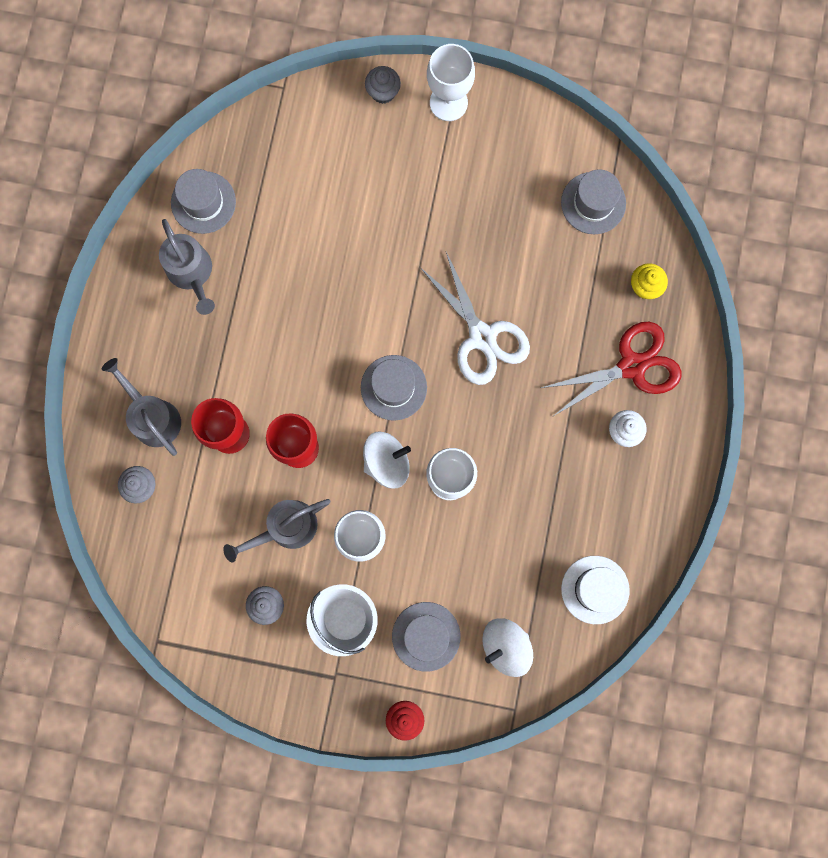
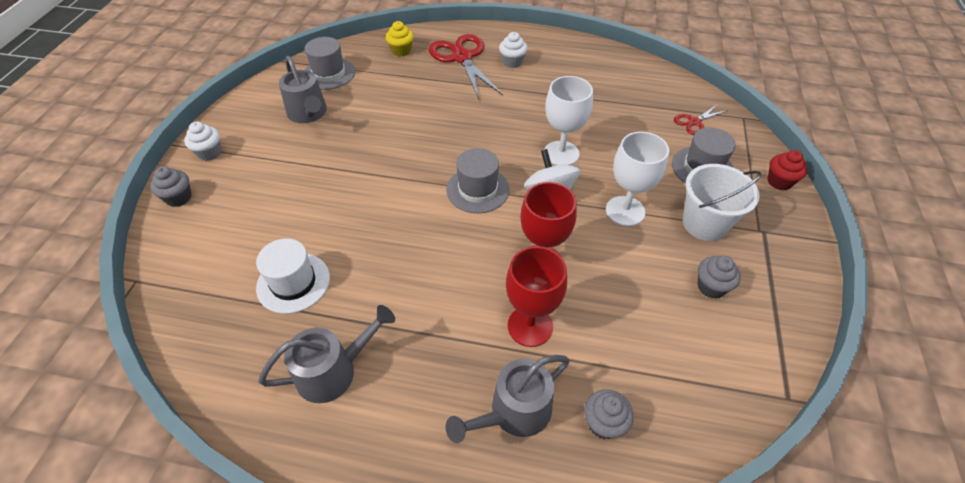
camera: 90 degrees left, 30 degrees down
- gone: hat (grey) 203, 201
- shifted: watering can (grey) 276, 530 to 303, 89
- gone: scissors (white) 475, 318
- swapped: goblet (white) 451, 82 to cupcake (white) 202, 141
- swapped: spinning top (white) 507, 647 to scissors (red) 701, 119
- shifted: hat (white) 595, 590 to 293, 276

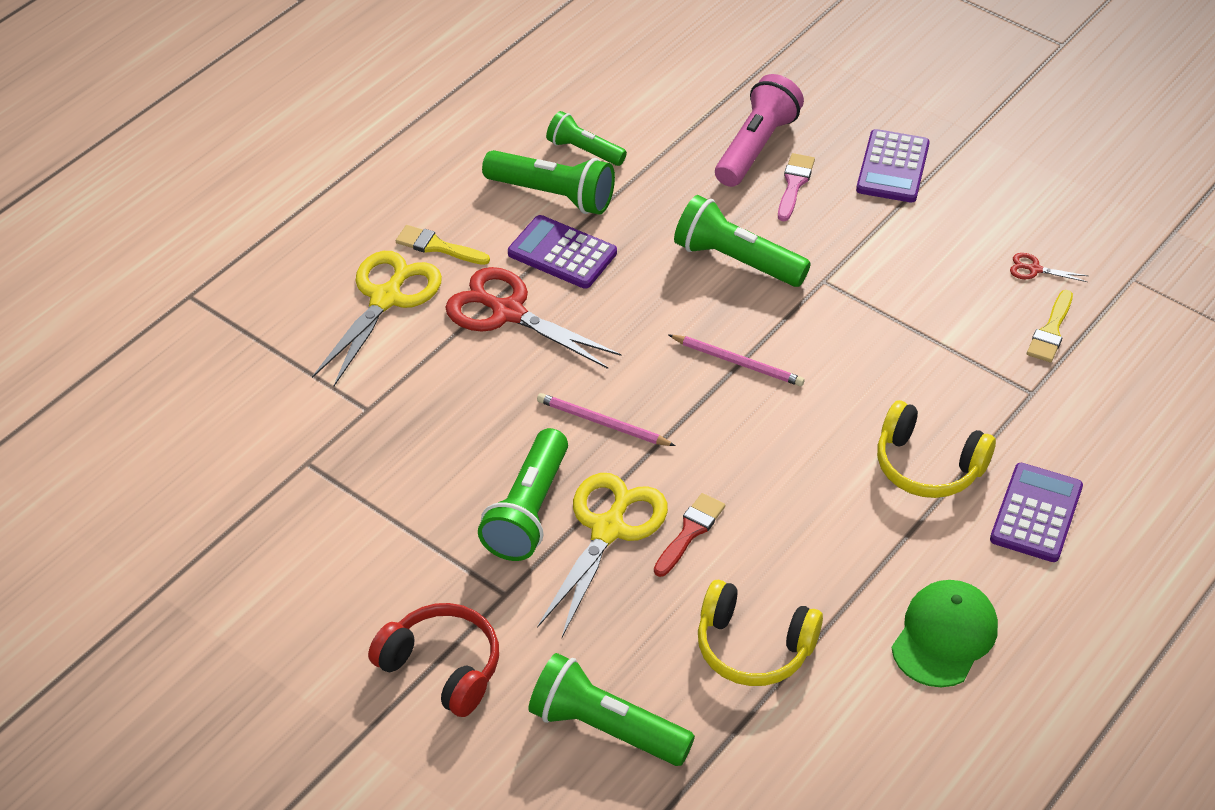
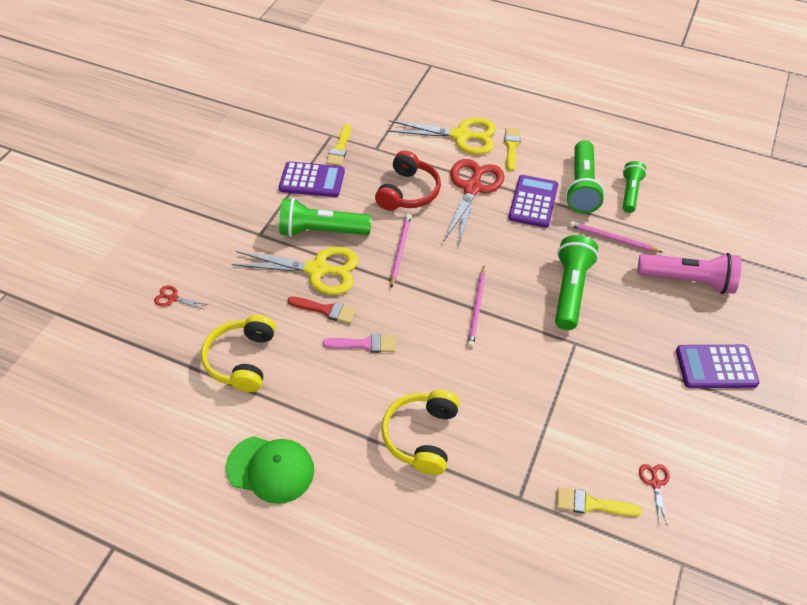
camera: 75 degrees right, 5 degrees up
- shifted: headphones (red) 433, 660 to 408, 180
- swapped: flashlight (green) 611, 709 to scissors (red) 181, 297
- shifted: brush (pink) 796, 187 to 359, 343
- shifted: calculator (purple) 1036, 512 to 312, 179
- new: brush (yellow) 338, 145
- new: pencil (pink) 615, 236

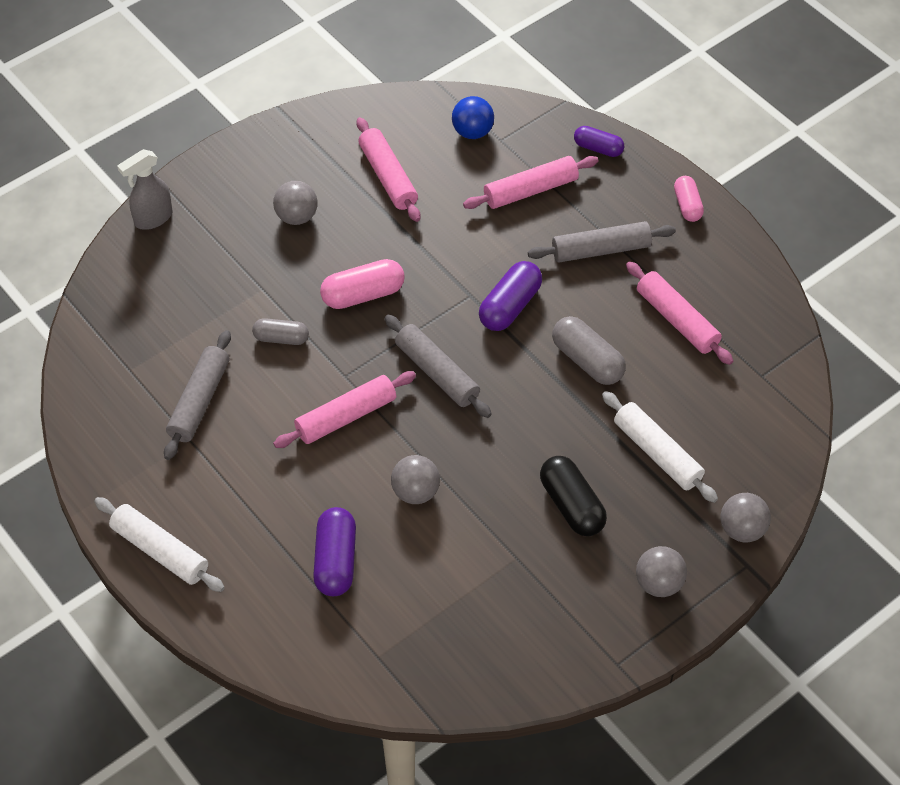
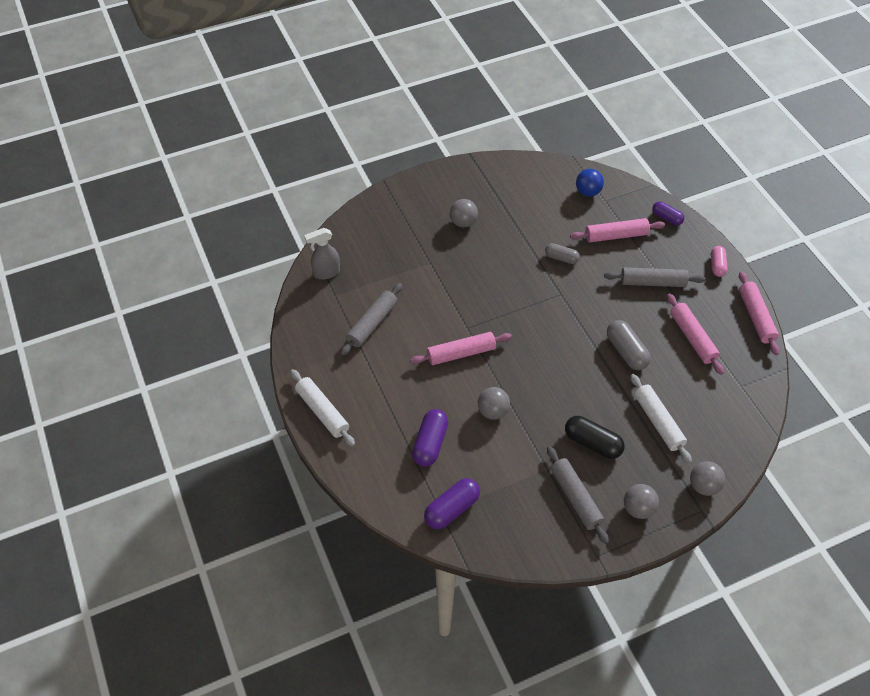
camera: 15 degrees right, 0 degrees up
- shifted: spray bottle (grey) 145, 189 to 322, 253
- shifted: capsule (grey) 280, 331 to 562, 253
- gone: capsule (pink) 362, 284
- shifted: rolling pin (pink) 389, 169 to 759, 313
- shifted: rolling pin (grey) 438, 366 to 578, 495
- shifted: capsule (purple) 510, 296 to 452, 503
- rotated: capsule (black) 573, 496 = 595, 437 45 degrees counterclockwise

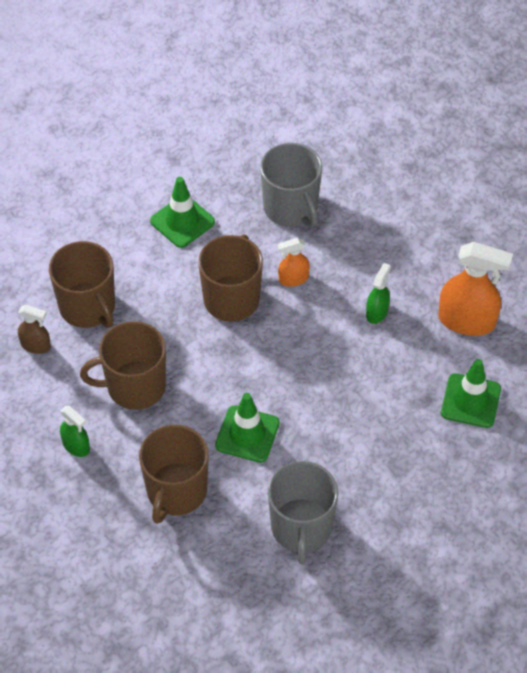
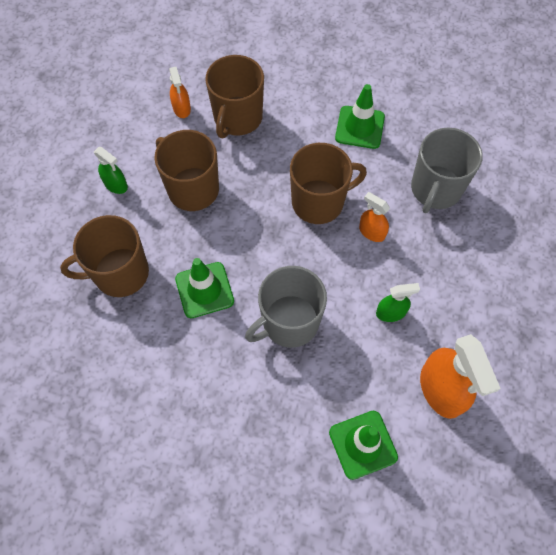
camera: 55 degrees right, 10 degrees up
- repainted: spray bottle (brown) 34, 329 to spray bottle (orange) 180, 92
- rotated: spray bottle (green) 75, 431 = 111, 170 60 degrees counterclockwise
- shifted: mug (grey) 303, 512 to 286, 307

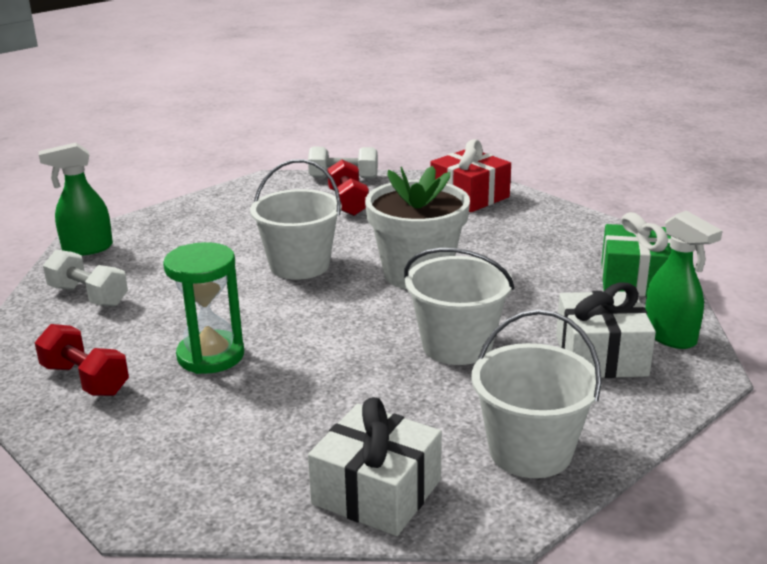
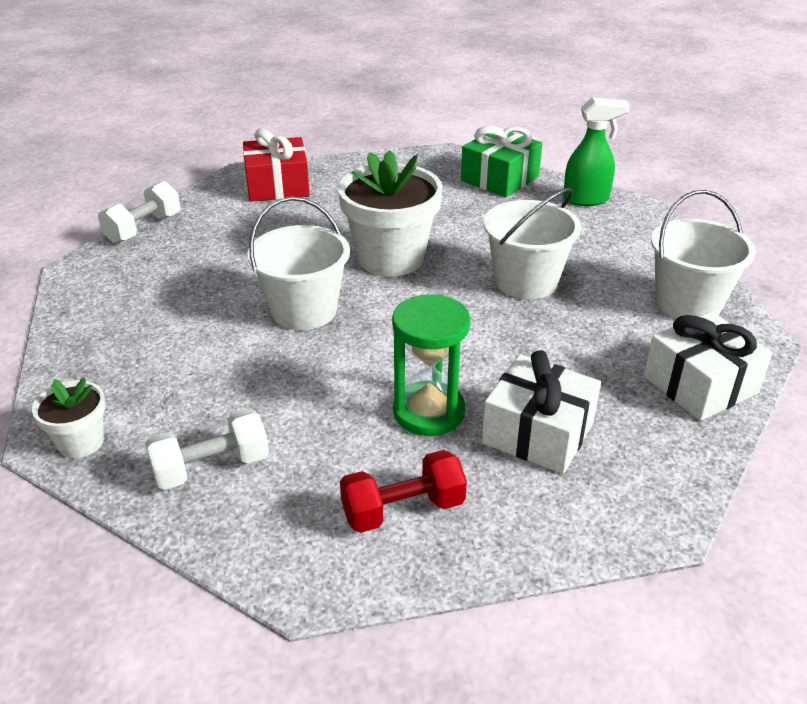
camera: 60 degrees left, 10 degrees up
- swapped: spray bottle (green) 76, 199 to flower pot (white) 69, 418
- gone: dumbbell (red) 348, 187
- shifted: gift (white) 606, 330 to 541, 412

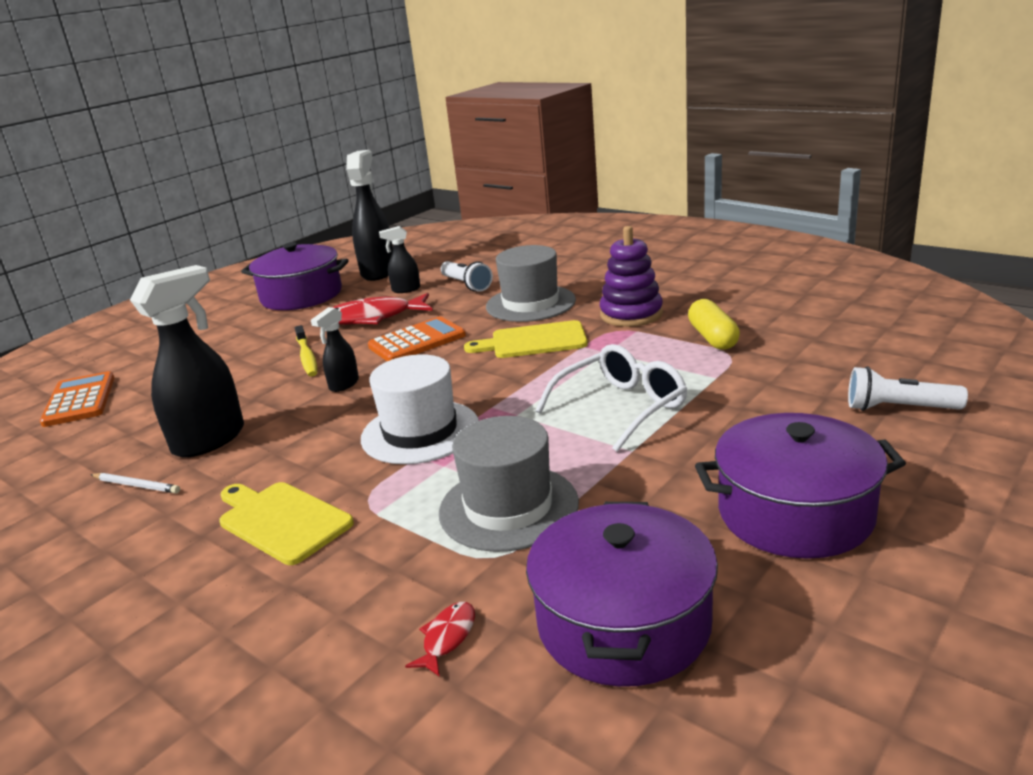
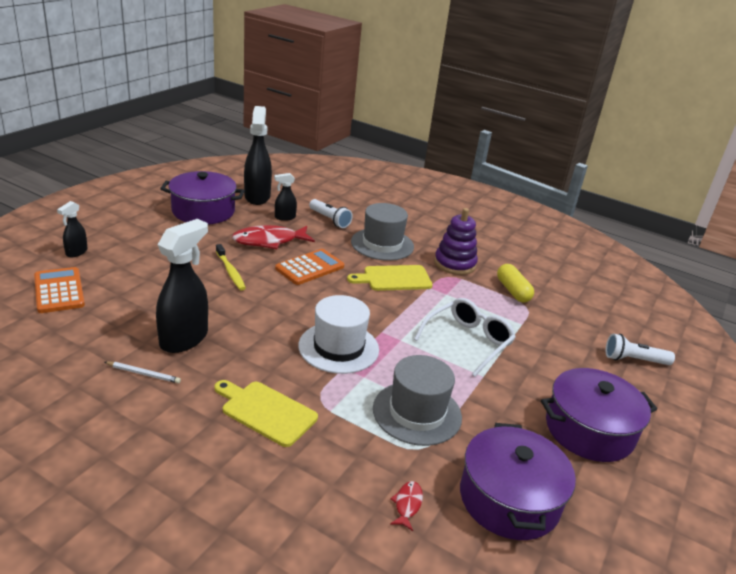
camera: 15 degrees left, 5 degrees up
- shifted: spray bottle (black) 335, 349 to 72, 229

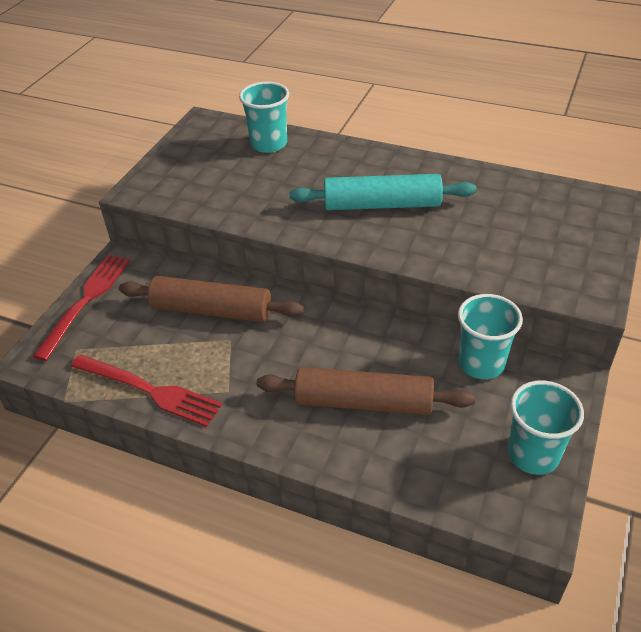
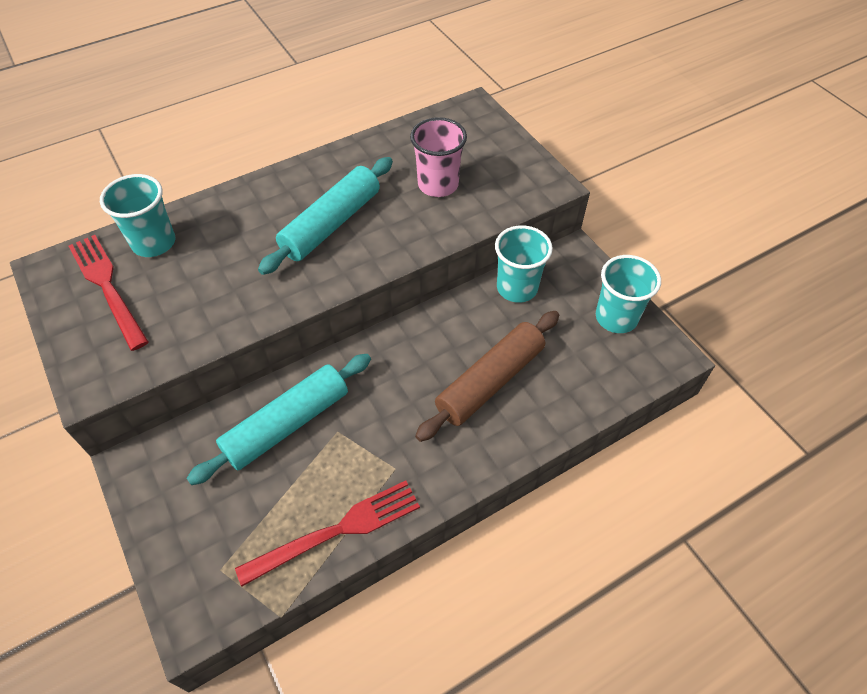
camera: 55 degrees left, 10 degrees up
- shifted: fork (red) 81, 307 to 109, 293
- repainted: rolling pin (brown) 211, 299 to rolling pin (turquoise) 278, 419
- new: cup (pink) 438, 157

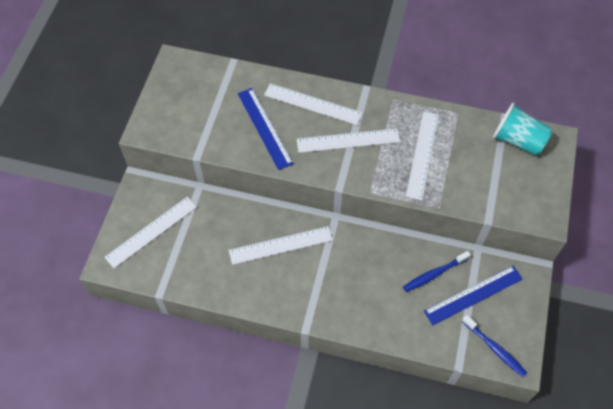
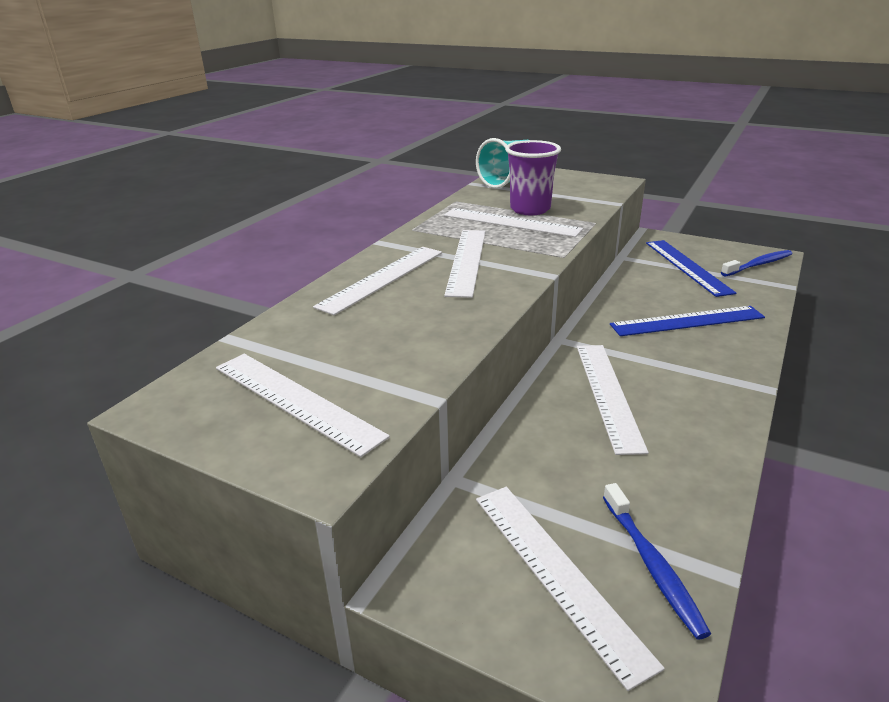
camera: 75 degrees left, 30 degrees down
- shifted: ruler (blue) 265, 129 to 687, 321
- shifted: toothbrush (blue) 437, 271 to 657, 561
- new: ruler (white) 303, 405
- new: cup (purple) 533, 177

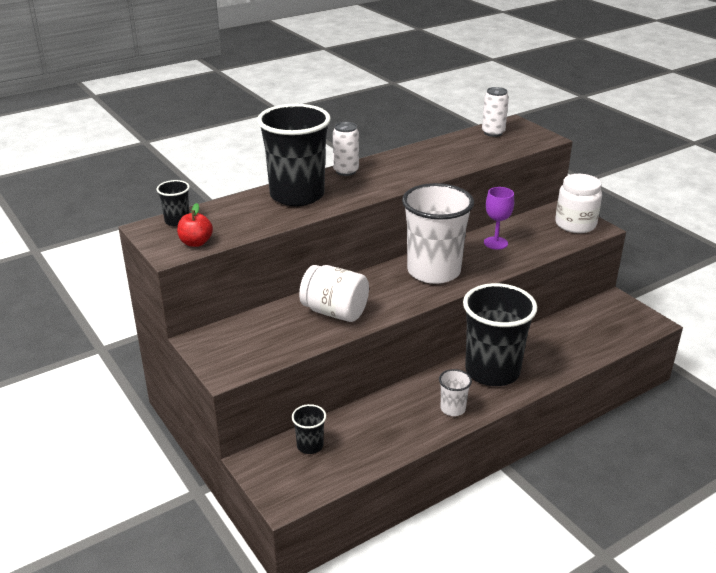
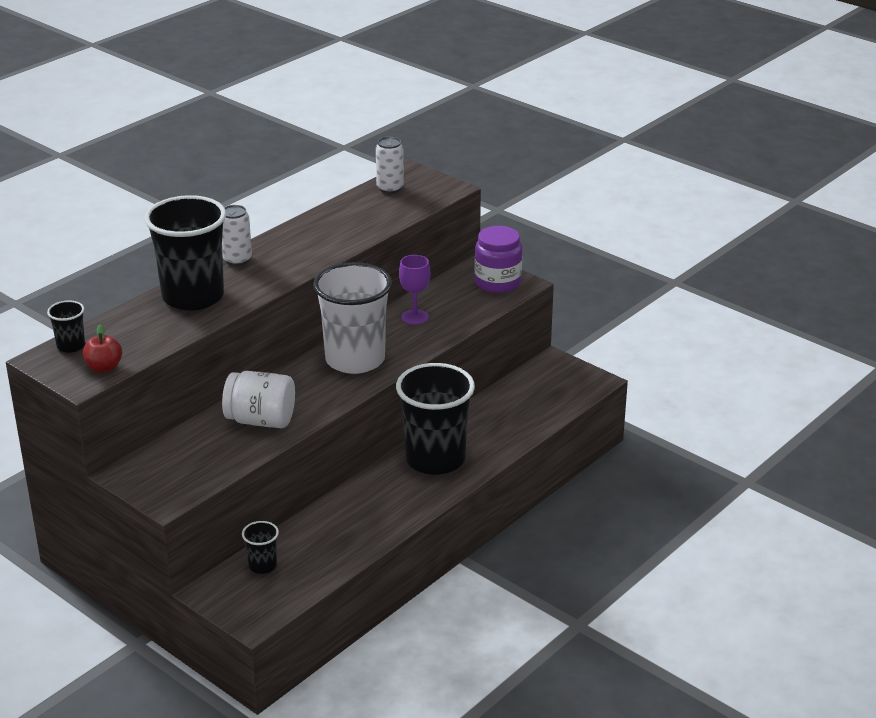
camera: 15 degrees left, 0 degrees up
- gone: cup (white) 455, 392
- repainted: jar (white) 578, 203 to jar (purple) 498, 259

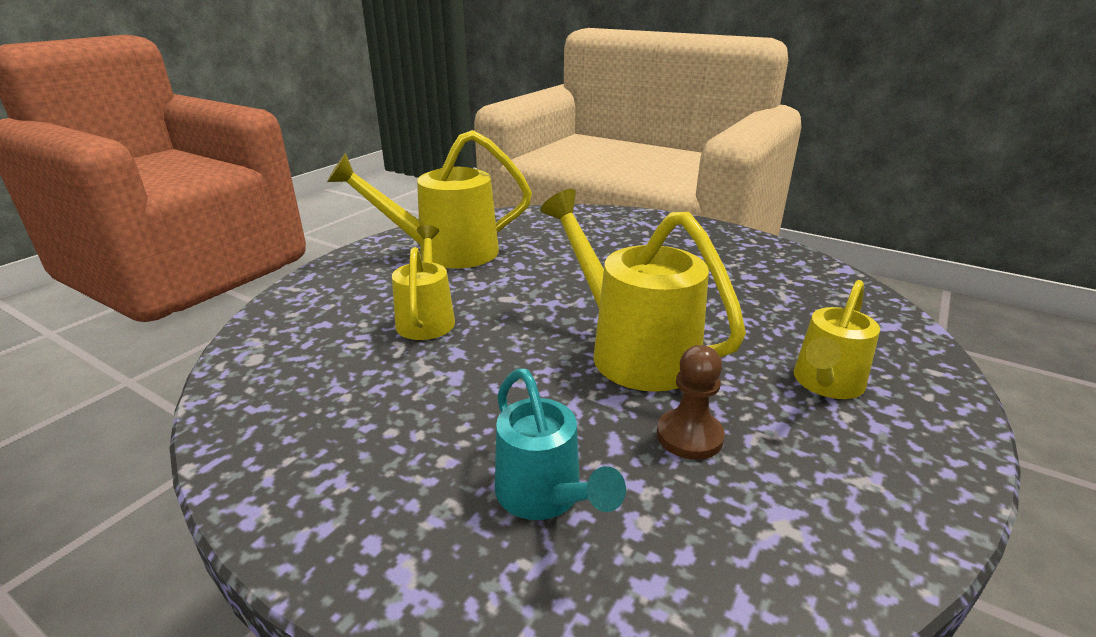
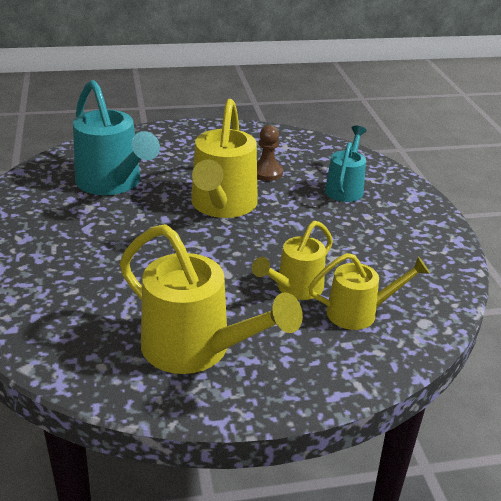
camera: 135 degrees left, 5 degrees up
- shifted: watering can (yellow) 837, 339 to 369, 291
- new: watering can (turquoise) 116, 137

